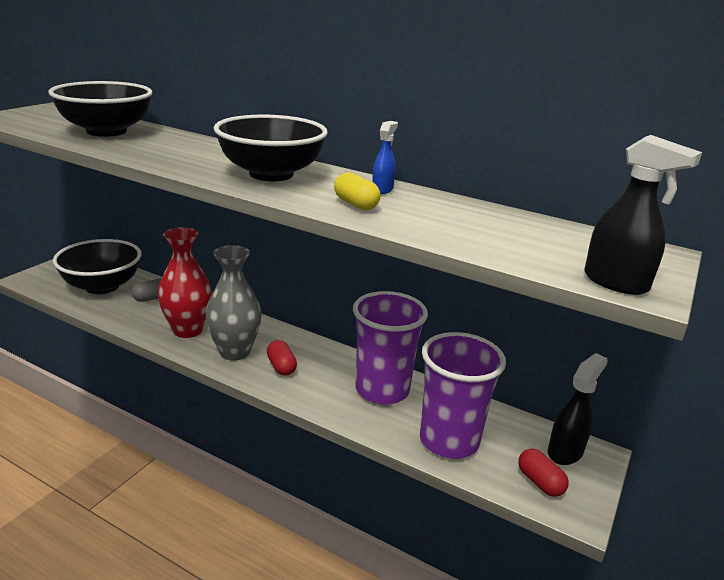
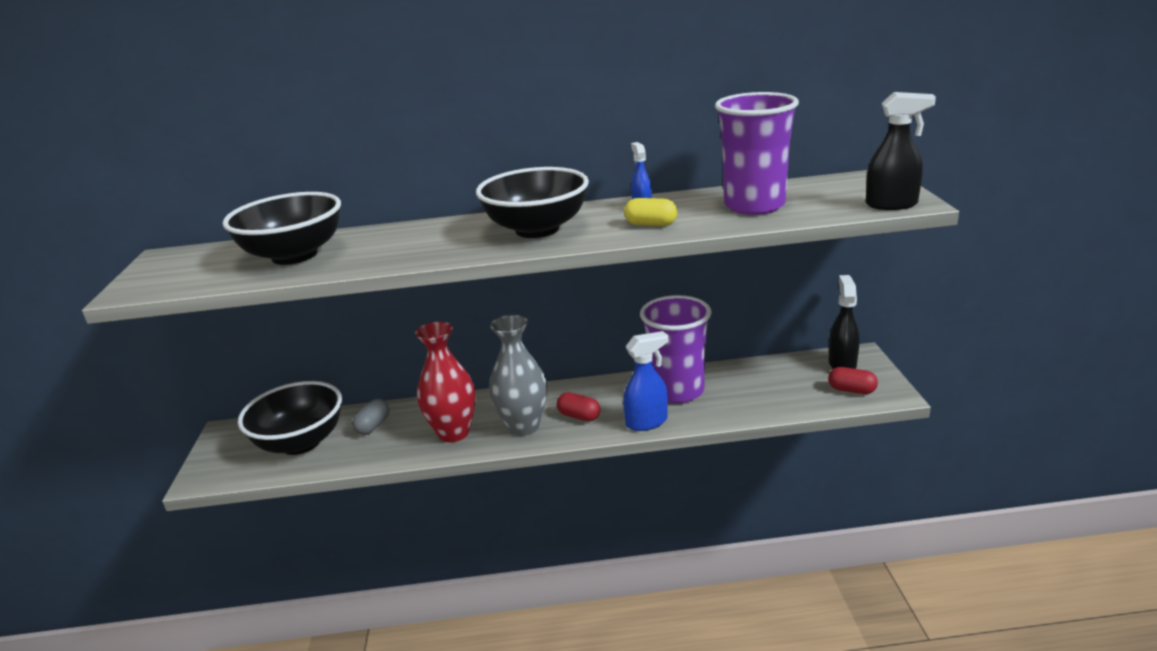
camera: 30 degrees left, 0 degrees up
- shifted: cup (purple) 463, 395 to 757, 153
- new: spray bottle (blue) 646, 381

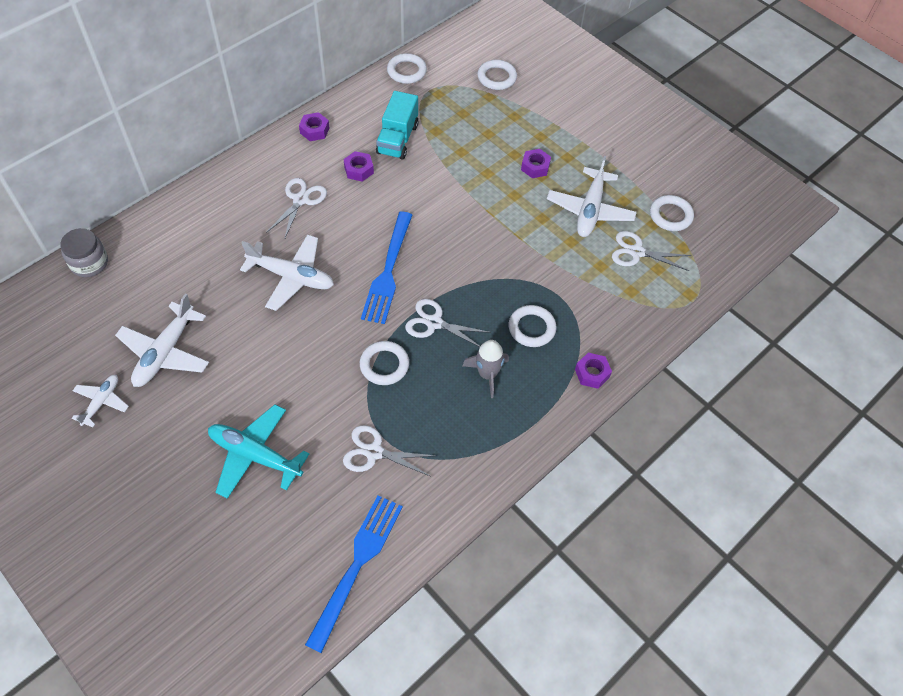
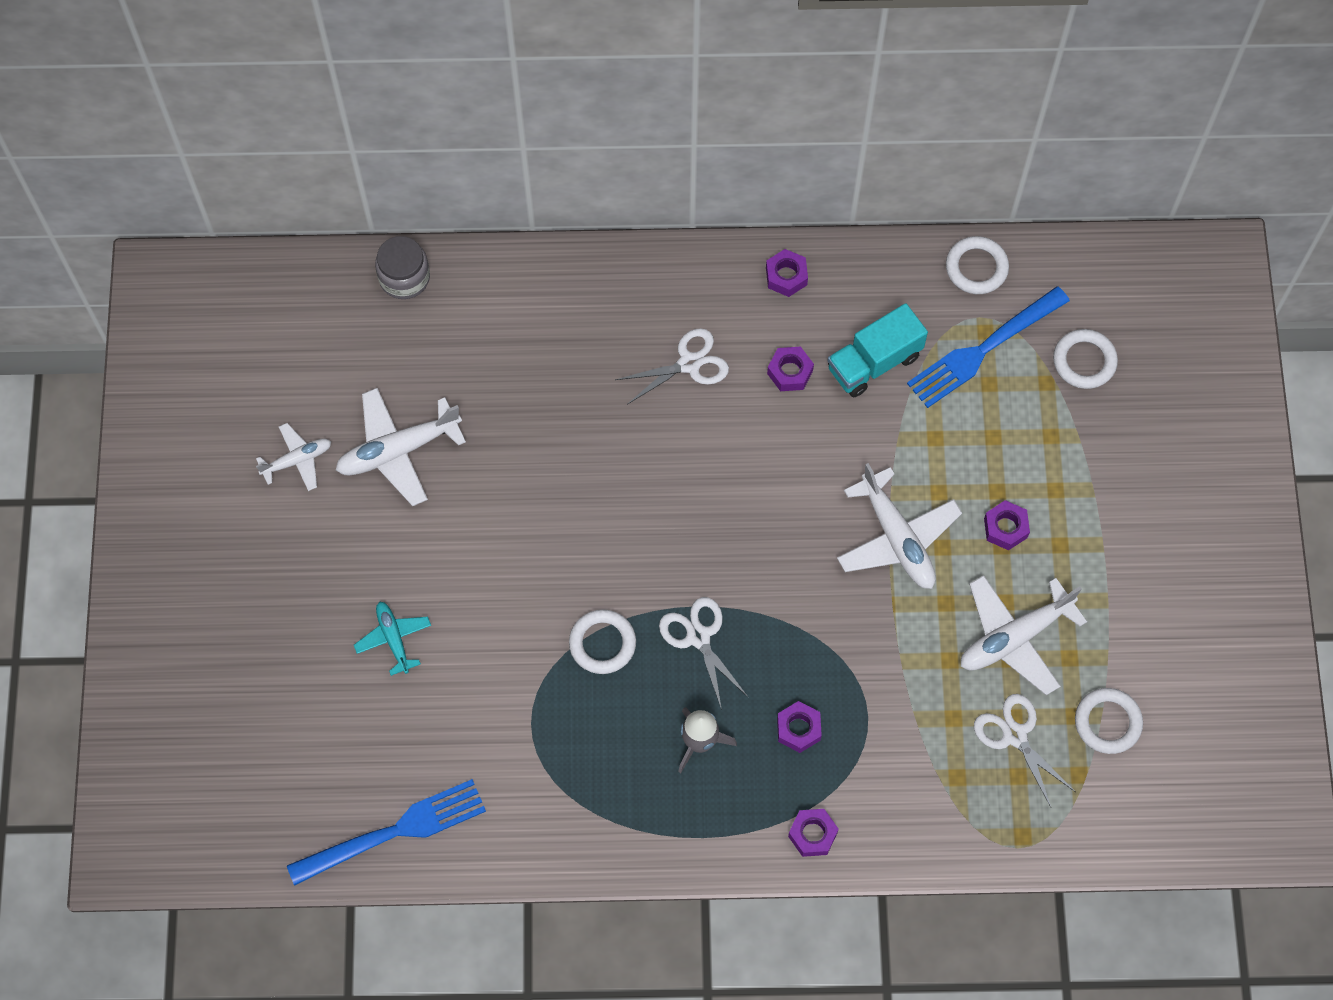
camera: 45 degrees right, 10 degrees up
- scaled: plane (turquoise) 258, 451 = 392, 639 x0.58
- shifted: plane (white) 287, 272 to 899, 526
- gone: scissors (white) 389, 450
- shifted: fork (blue) 386, 268 to 988, 347
- swapped: ring (white) 533, 326 to nut (purple) 799, 727

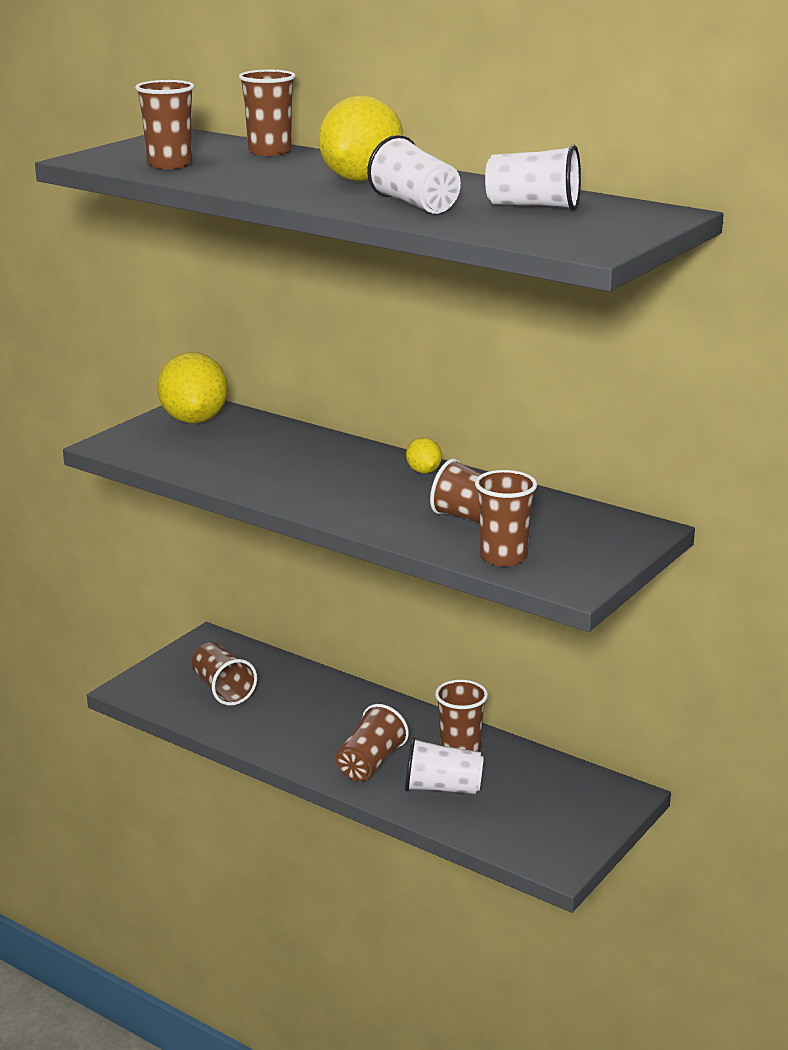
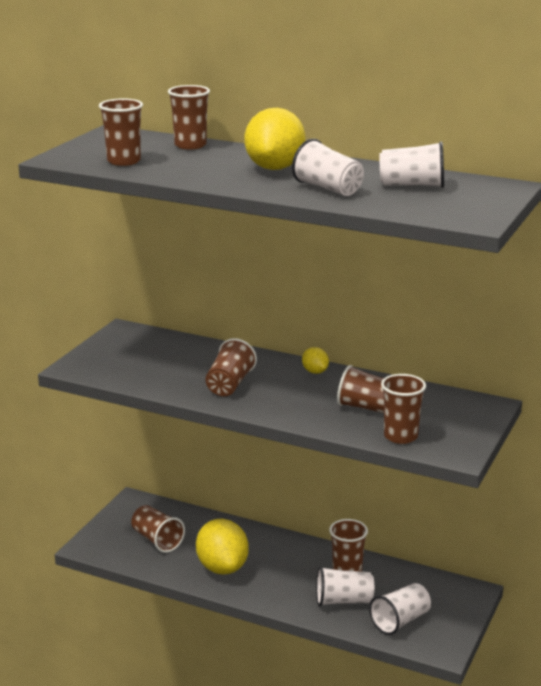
camera: 10 degrees left, 0 degrees up
- shifted: lemon (yellow) 192, 387 to 222, 547
- shifted: cup (brown) 372, 742 to 231, 367
- new: cup (white) 400, 609

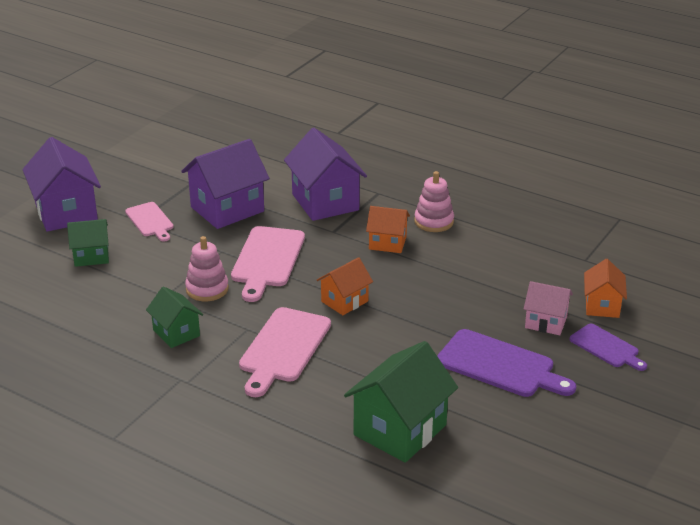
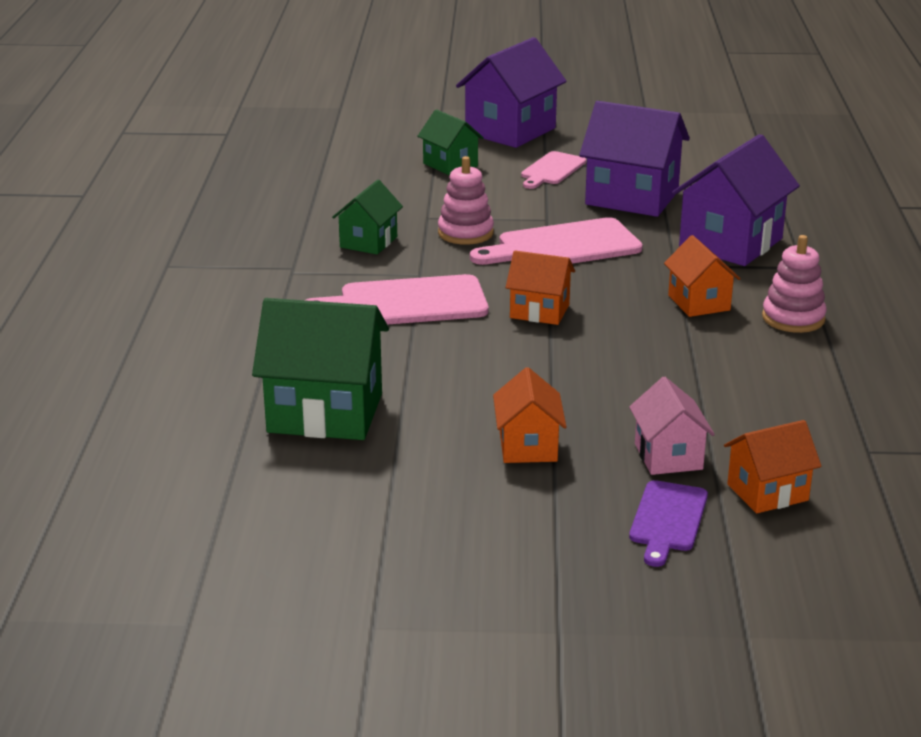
camera: 60 degrees right, 5 degrees down
- swapped: cutting board (purple) 506, 363 to house (orange) 529, 415

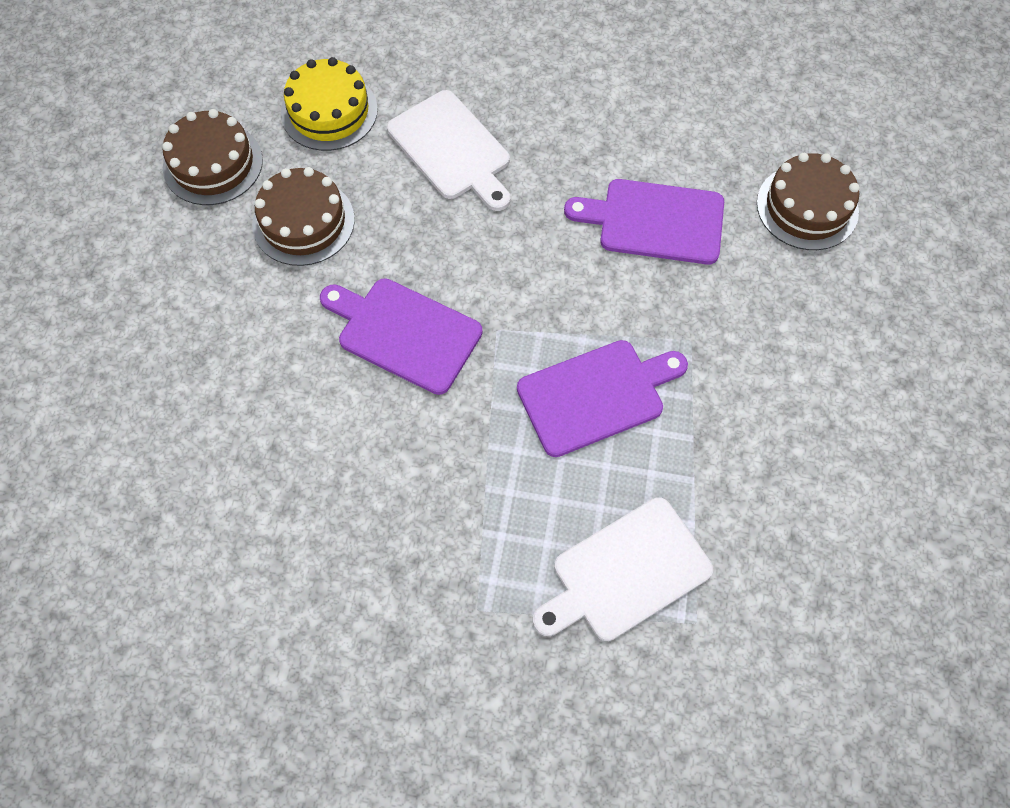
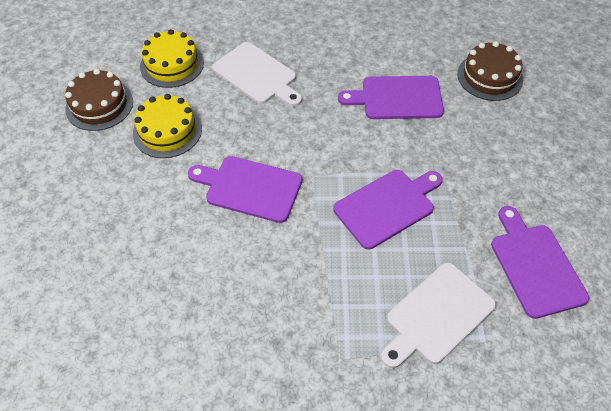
camera: 10 degrees left, 10 degrees down
- repainted: cake (brown) 303, 216 to cake (yellow) 167, 126
- new: cutting board (purple) 540, 262

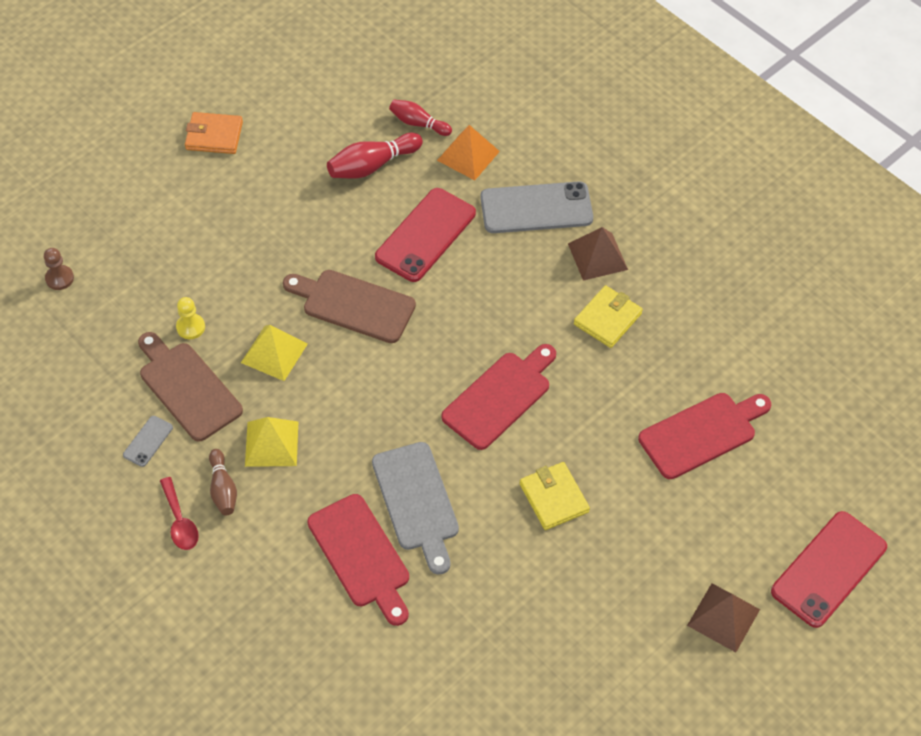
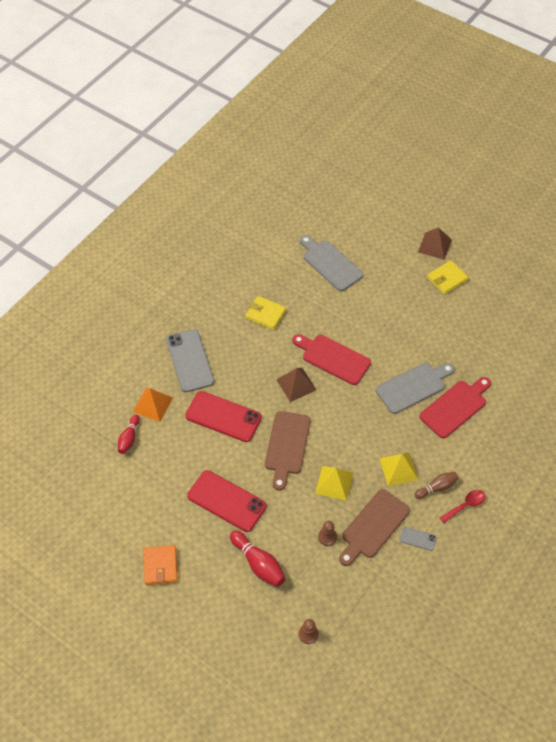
camera: 100 degrees left, 0 degrees up
- repainted: pawn (yellow) 190, 318 to pawn (brown) 327, 533
- shifted: bowling pin (red) 375, 155 to 258, 559
- shifted: wallet (yellow) 554, 496 to 447, 277
- shifted: pyramid (brown) 598, 254 to 296, 385
- repainted: cutting board (red) 704, 436 to cutting board (grey) 331, 263
- shifted: phone (red) 829, 569 to 227, 501

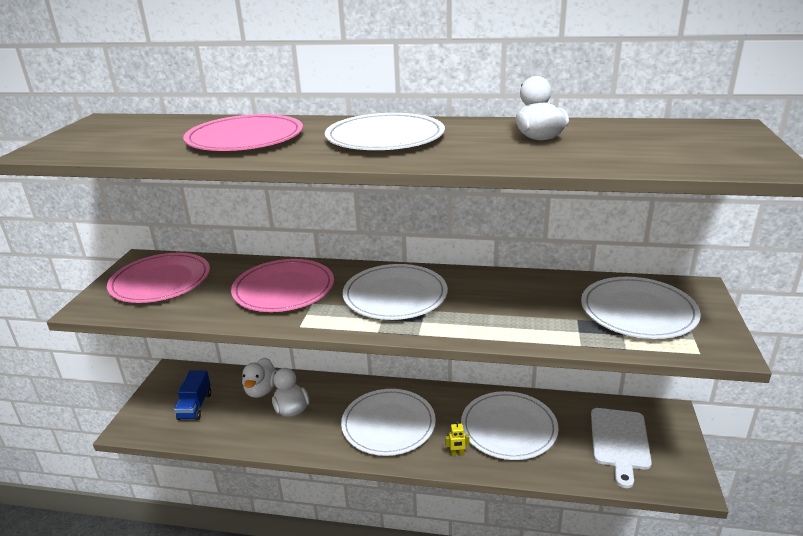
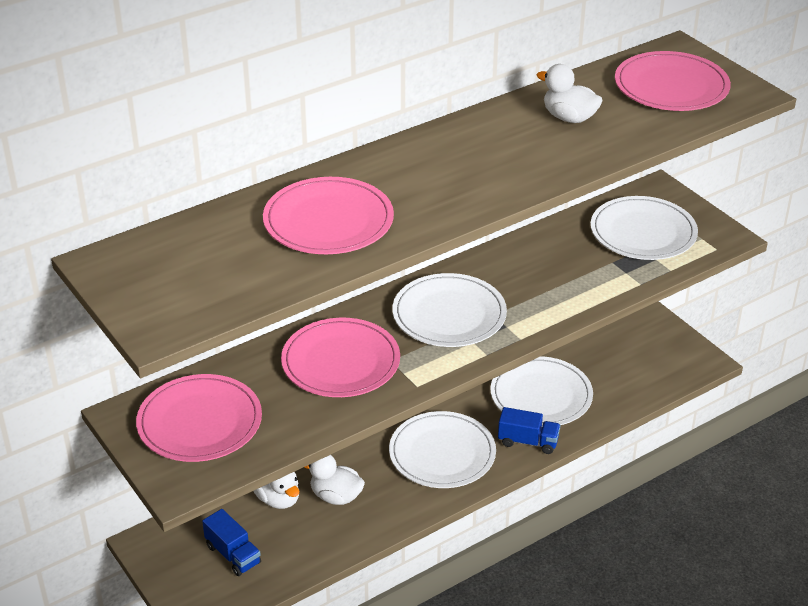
camera: 45 degrees left, 10 degrees up
- gone: plate (white) 385, 131
- swapped: robot (yellow) 457, 438 to truck (blue) 529, 430
- gone: cutting board (white) 621, 448
- new: plate (pink) 673, 81

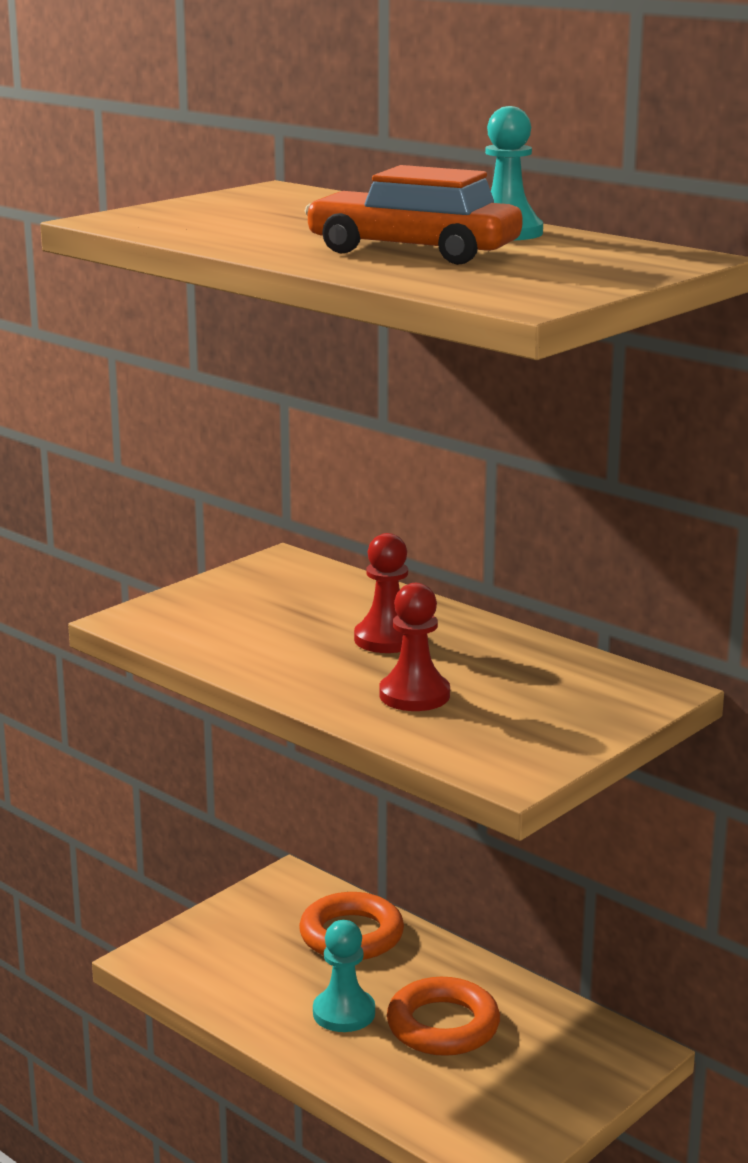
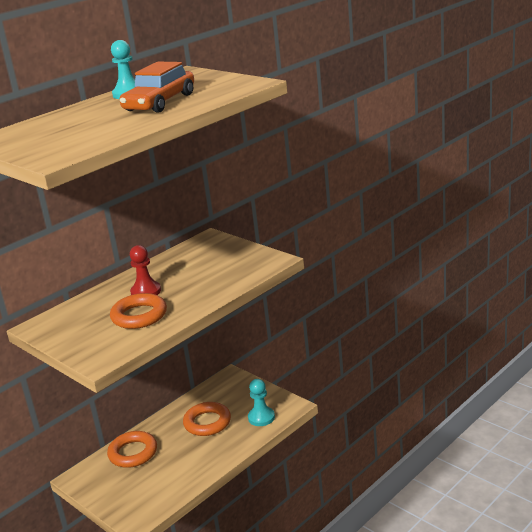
camera: 85 degrees left, 5 degrees up
- shifted: pawn (turquoise) 344, 976 to 261, 402
- gone: pawn (red) 414, 647
- new: ring (orange) 138, 311

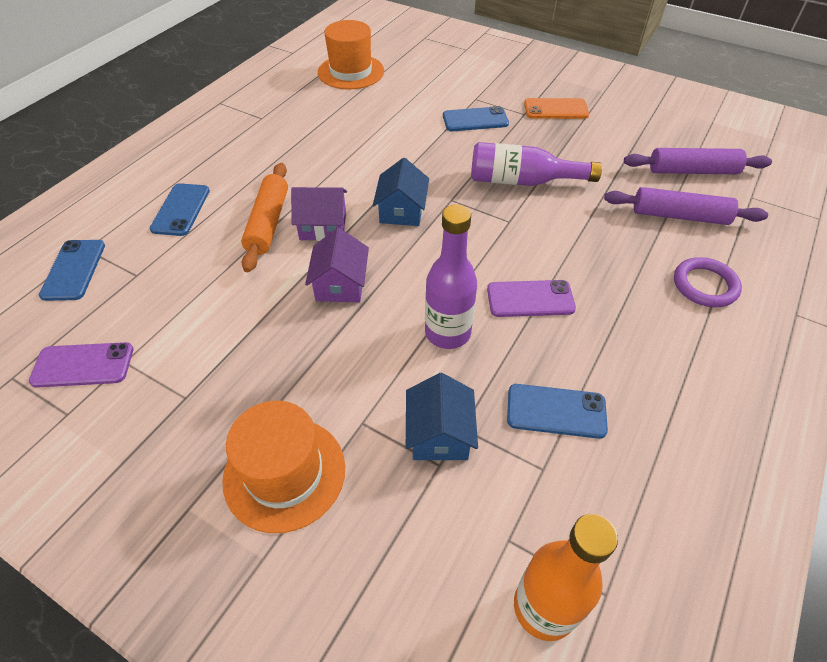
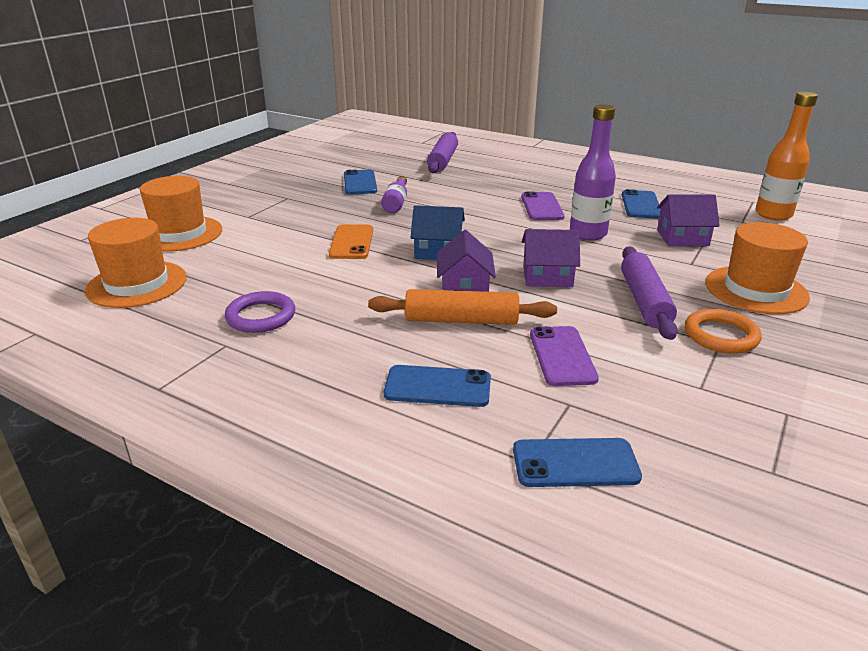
camera: 90 degrees left, 20 degrees down
- shifted: phone (purple) 81, 365 to 564, 356
- repainted: house (blue) 442, 416 to house (purple) 688, 220
- shifted: phone (blue) 476, 118 to 360, 182
- scaled: bottle (purple) 536, 164 = 394, 194 x0.60
- shifted: phone (orange) 556, 108 to 351, 241
- shifted: rolling pin (purple) 698, 161 to 649, 293
- shifted: ring (purple) 708, 282 to 260, 312
- new: hat (orange) 181, 214
- new: ring (orange) 723, 331

